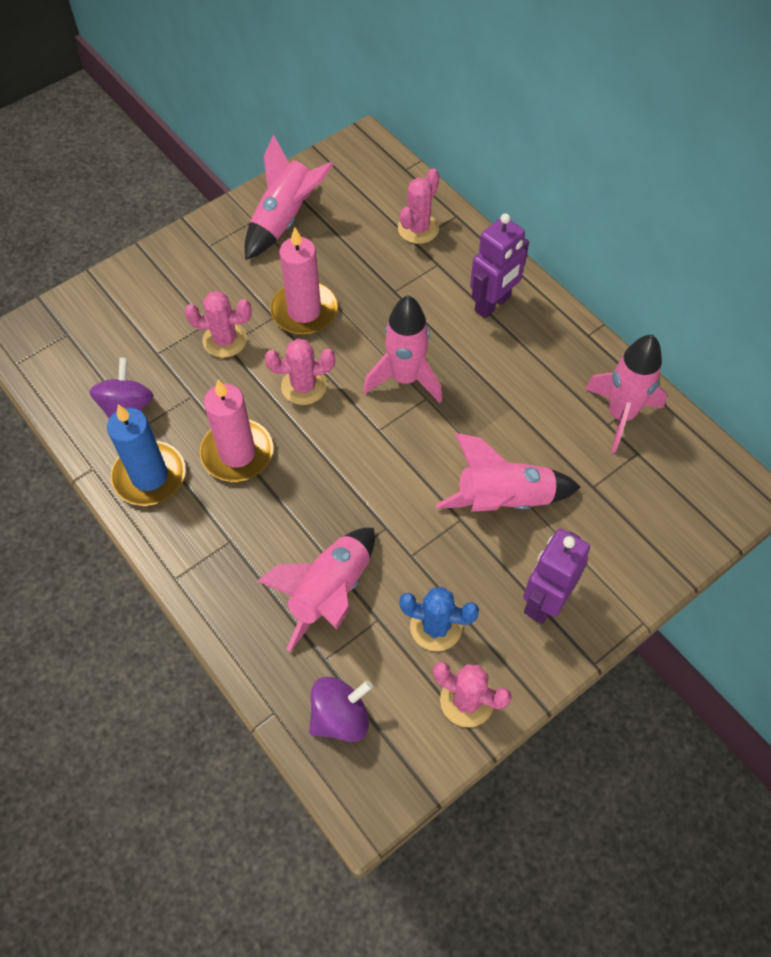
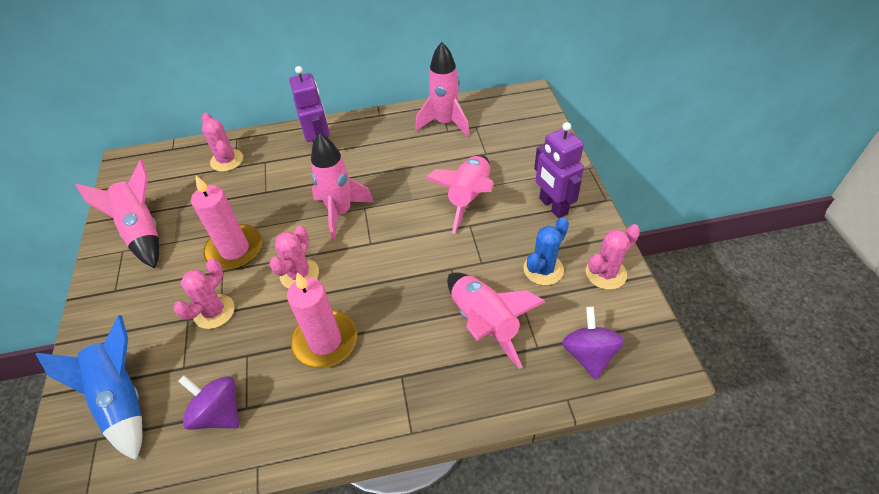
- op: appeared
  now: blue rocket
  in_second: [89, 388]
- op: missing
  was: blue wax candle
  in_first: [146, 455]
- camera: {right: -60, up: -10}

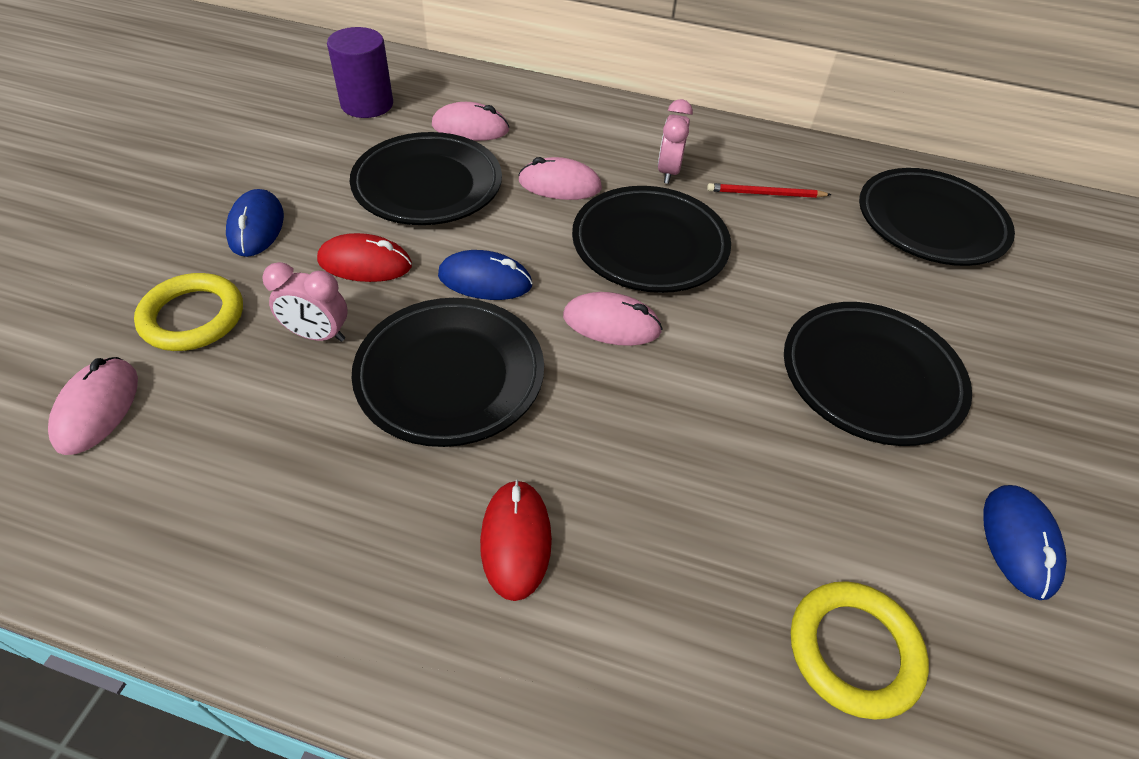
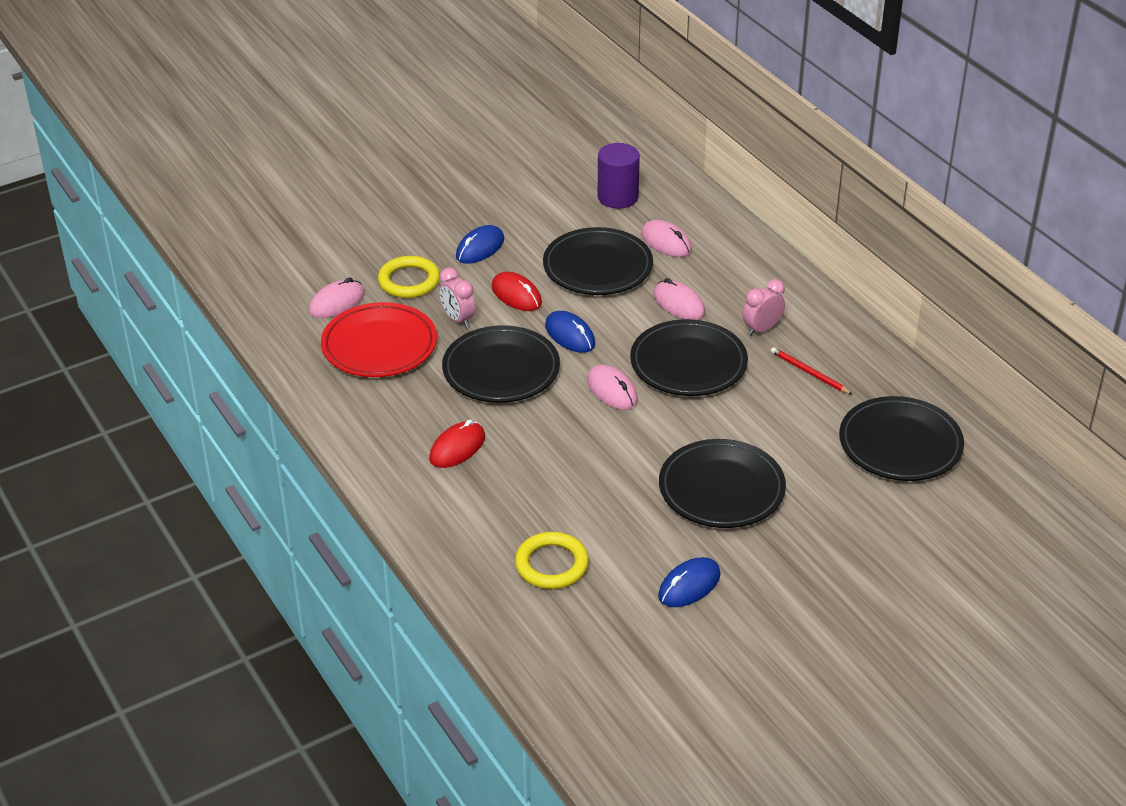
- op: appeared
  now: crimson dinner plate
  in_second: [379, 339]
- camera: {right: 45, up: -10}

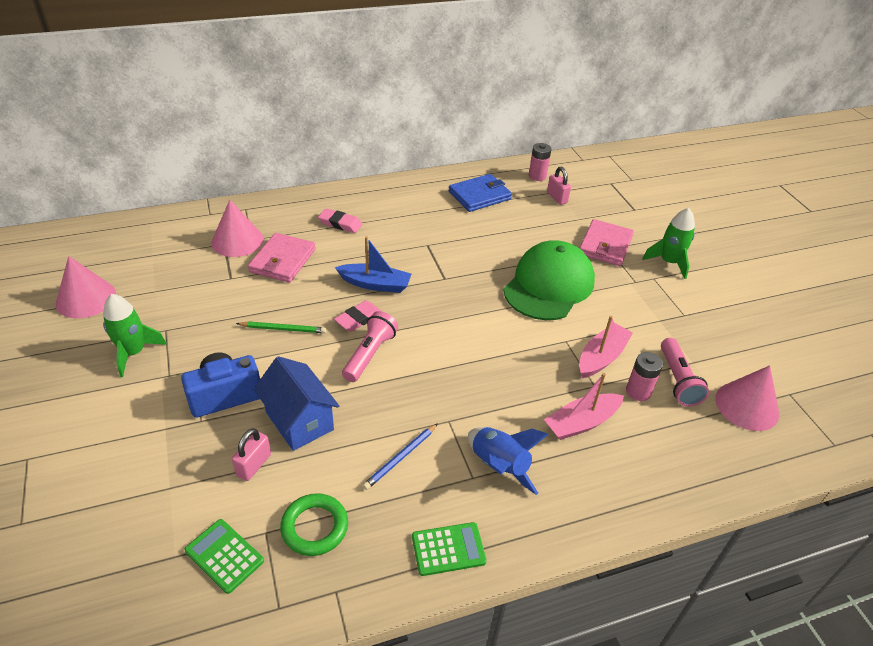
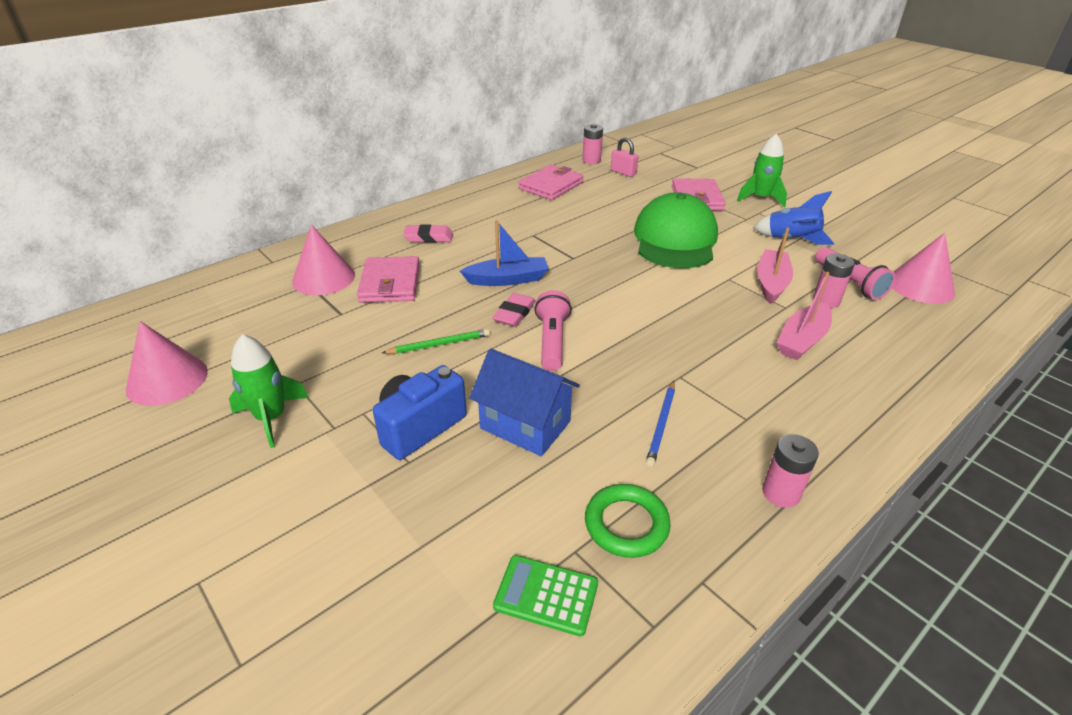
- op: colour
  was: blue card wallet
  now: rose-pink card wallet
  in_first: [480, 193]
  in_second: [550, 182]
- op: relocated
  was: blue rocket
  in_first: [508, 461]
  in_second: [793, 218]
- op: exchanged
  was: leaf-green calculator
  now: rose-pink battery
  in_first: [449, 549]
  in_second: [790, 471]
- op: missing
  was: rose-pink lock
  in_first: [251, 454]
- camera: {right: -20, up: -5}

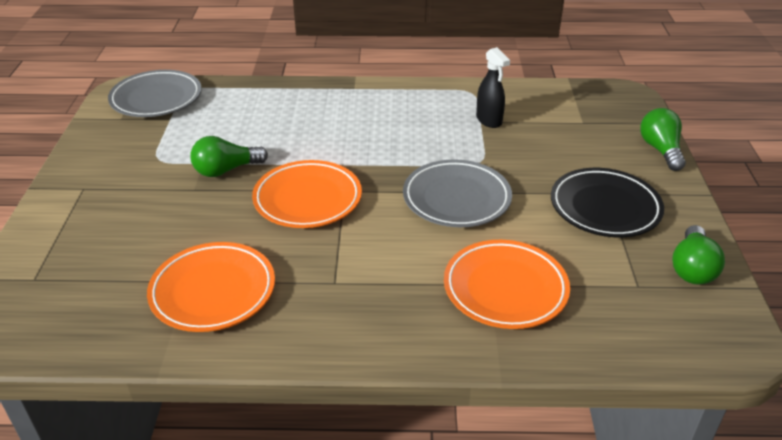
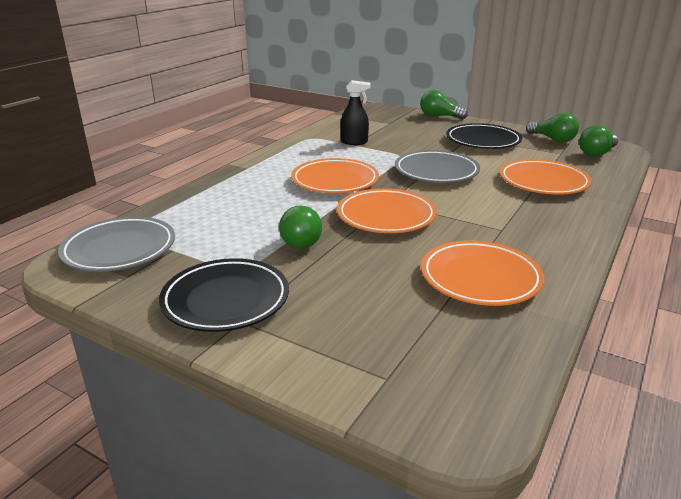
- op: appeared
  now: jet-black dinner plate
  in_second: [224, 295]
- op: appeared
  now: orange-coloured dinner plate
  in_second: [335, 175]
- op: appeared
  now: leaf-green lightbulb
  in_second: [598, 141]
- camera: {right: -60, up: -10}

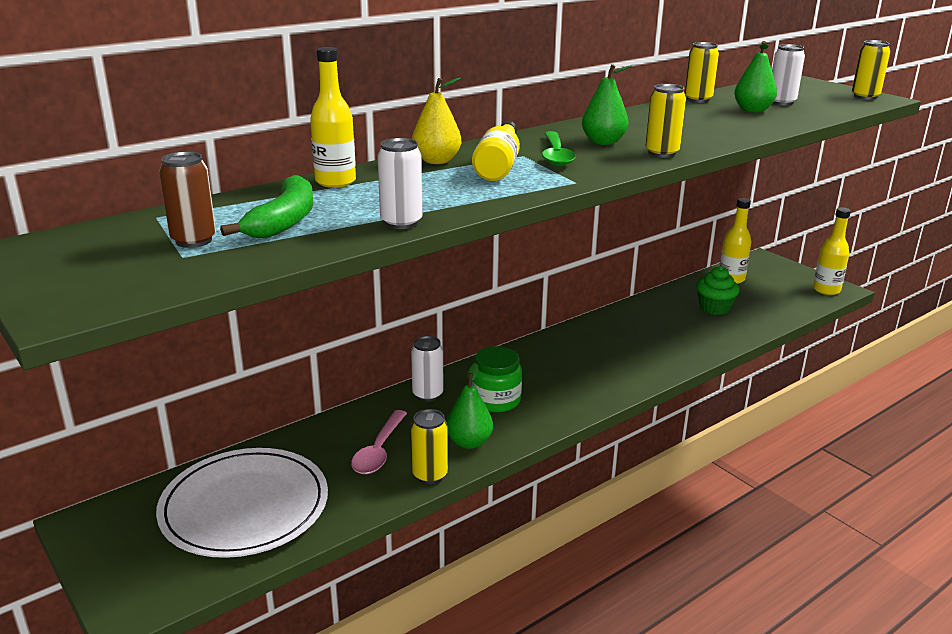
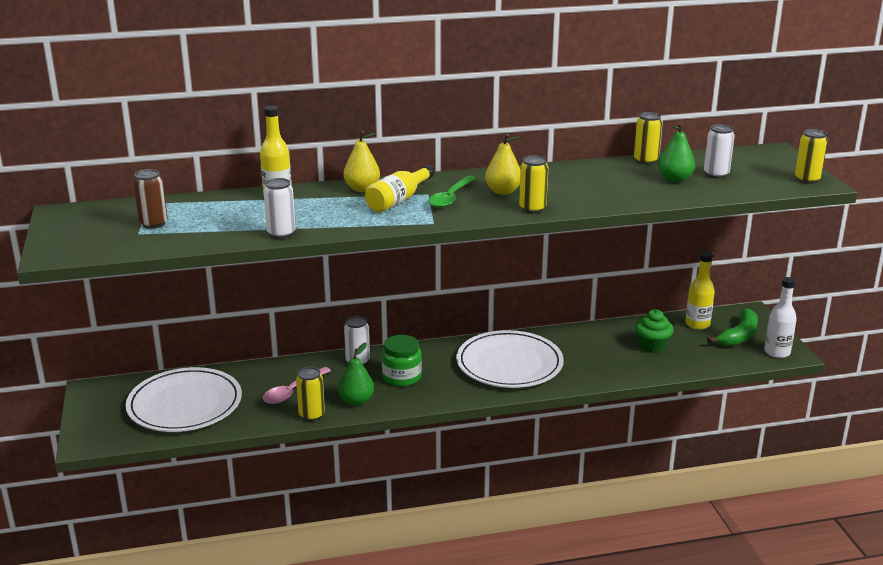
- op: appeared
  now: snow-white dinner plate
  in_second: [510, 359]
- op: colour
  was: leaf-green pear fruit
  now: yellow pear fruit
  in_first: [607, 104]
  in_second: [502, 164]
- op: relocated
  was: leaf-green banana
  in_first: [266, 206]
  in_second: [732, 327]
- op: colour
  was: yellow flask
  now: snow-white flask
  in_first: [832, 251]
  in_second: [780, 317]
- camera: {right: 25, up: 0}

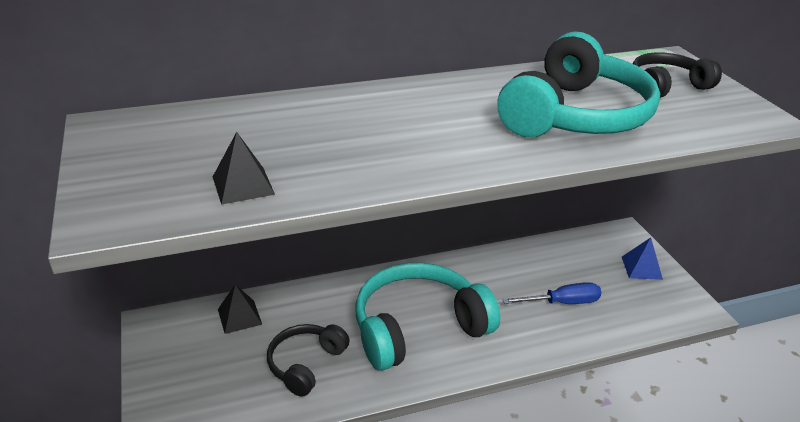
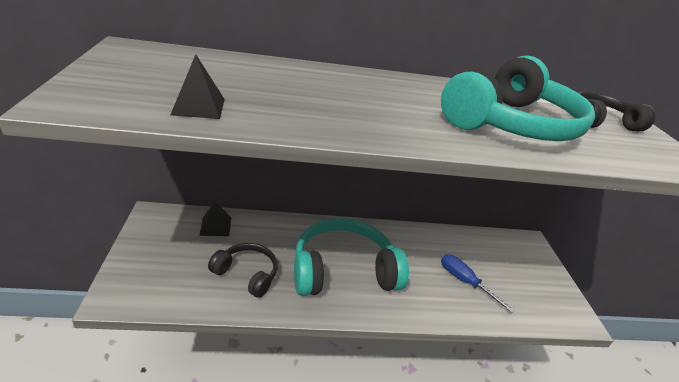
- op: spun
  was: jet-black over-ear headphones
  in_first: [308, 360]
  in_second: [243, 270]
  clockwise: 75
- op: spun
  was: blue screwdriver
  in_first: [552, 293]
  in_second: [478, 283]
  clockwise: -135
- op: missing
  was: blue pyramid
  in_first: [642, 258]
- camera: {right: 10, up: 0}

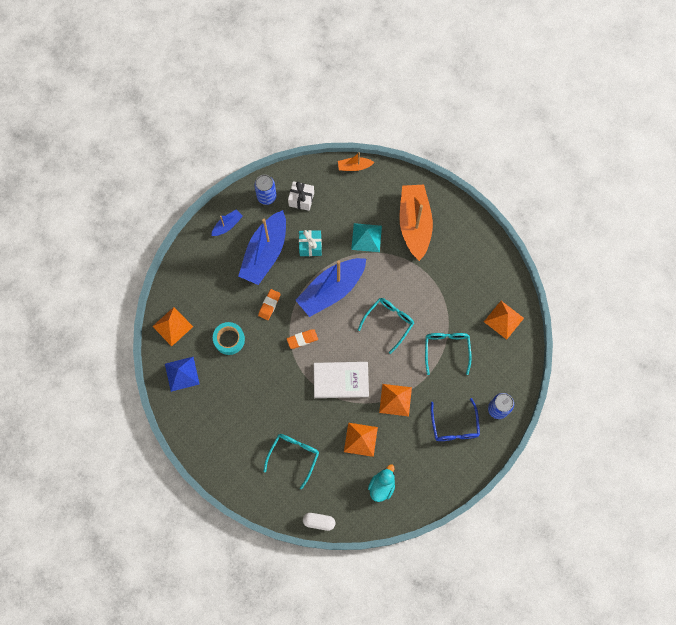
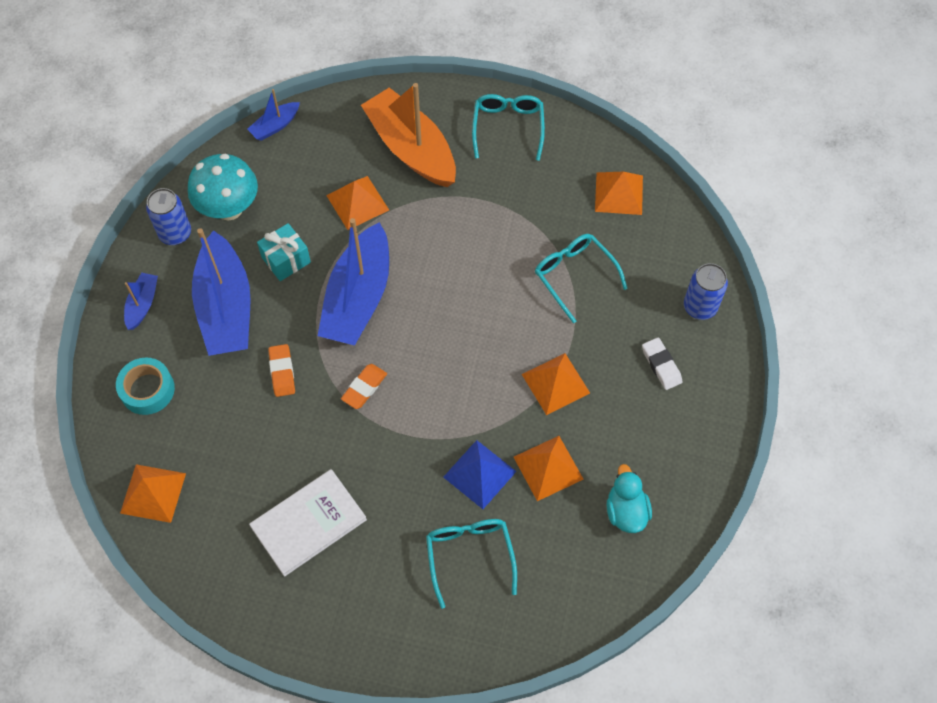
- op: relocated
  was: aqua tape
  in_first: [229, 338]
  in_second: [145, 386]
- op: exchanged
  was: snow-white wrapped gift
  now: aqua mushroom
  in_first: [301, 196]
  in_second: [223, 187]
- op: colour
  was: orange-coloured boat
  now: blue boat
  in_first: [356, 161]
  in_second: [273, 115]
- op: relocated
  was: snow-white hardcover
  in_first: [341, 380]
  in_second: [308, 523]
- op: colour
  was: aqua pyramid
  now: orange-coloured pyramid
  in_first: [366, 237]
  in_second: [357, 203]
- op: relocated
  was: blue pyramid
  in_first: [182, 374]
  in_second: [480, 474]
- op: relocated
  was: aqua eyeglasses
  in_first: [386, 326]
  in_second: [508, 127]
- op: exchanged
  was: blue eyeglasses
  now: snow-white eraser
  in_first: [455, 419]
  in_second: [662, 363]
- op: missing
  was: snow-white capsule
  in_first: [319, 522]
- camera: {right: -35, up: -10}

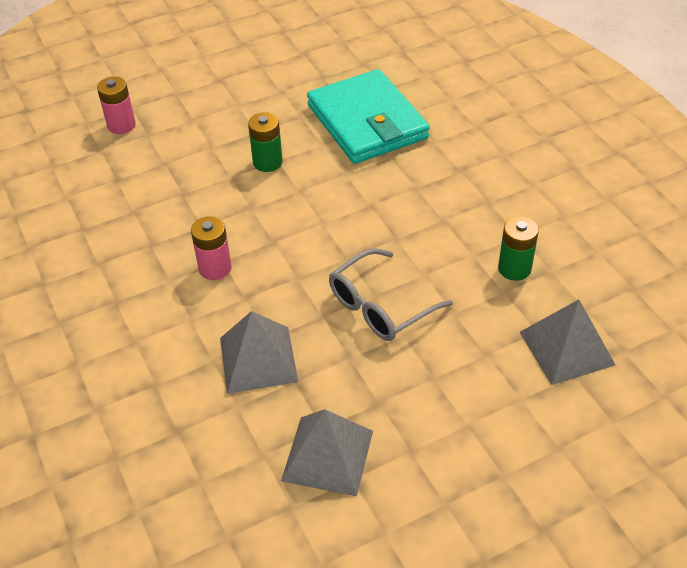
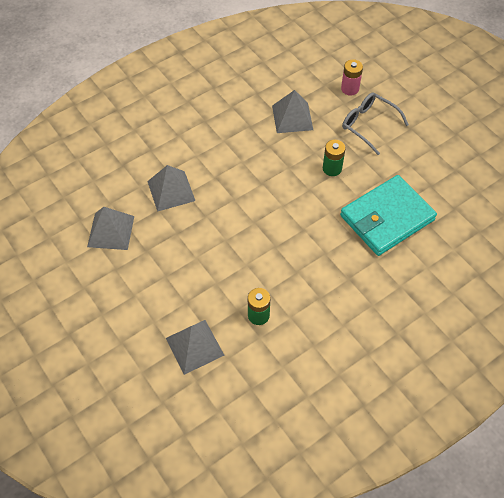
- op: appeared
  now: ash-grey pyramid
  in_second: [292, 111]
- op: relocated
  was: ash-grey eyeglasses
  in_first: [391, 294]
  in_second: [375, 124]
- op: missing
  was: rose-pink battery
  in_first: [211, 248]
- camera: {right: 80, up: 10}

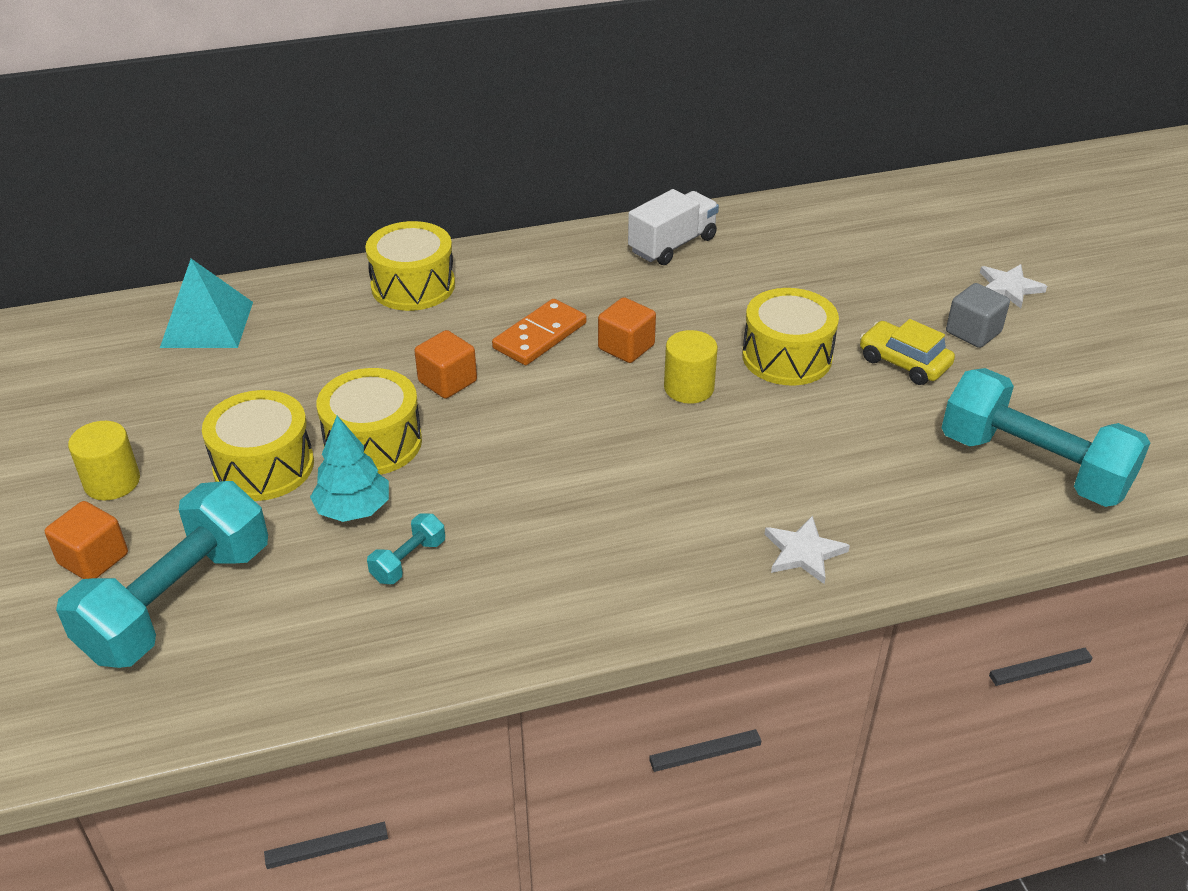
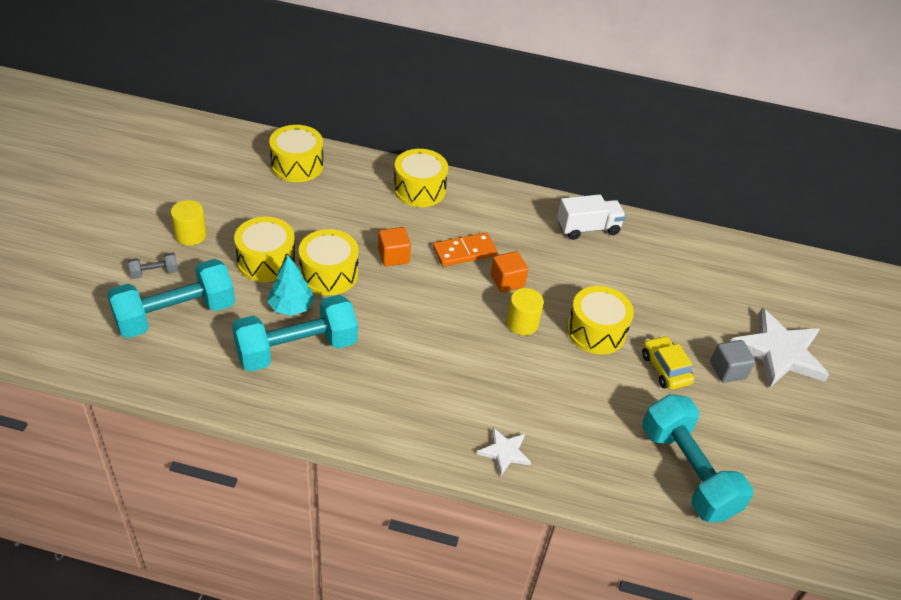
- op: exchanged
  was: orange-coloured block
  now: ash-grey hand weight
  in_first: [86, 540]
  in_second: [153, 265]
- op: size
  was: aqua hand weight
  in_first: [406, 548]
  in_second: [295, 333]
  ratio: 2.4
- op: exchanged
  was: aqua pyramid
  now: yellow toy drum
  in_first: [206, 303]
  in_second: [296, 153]
- op: size
  was: snow-white star
  in_first: [1013, 286]
  in_second: [779, 348]
  ratio: 2.03
- camera: {right: 25, up: 5}

